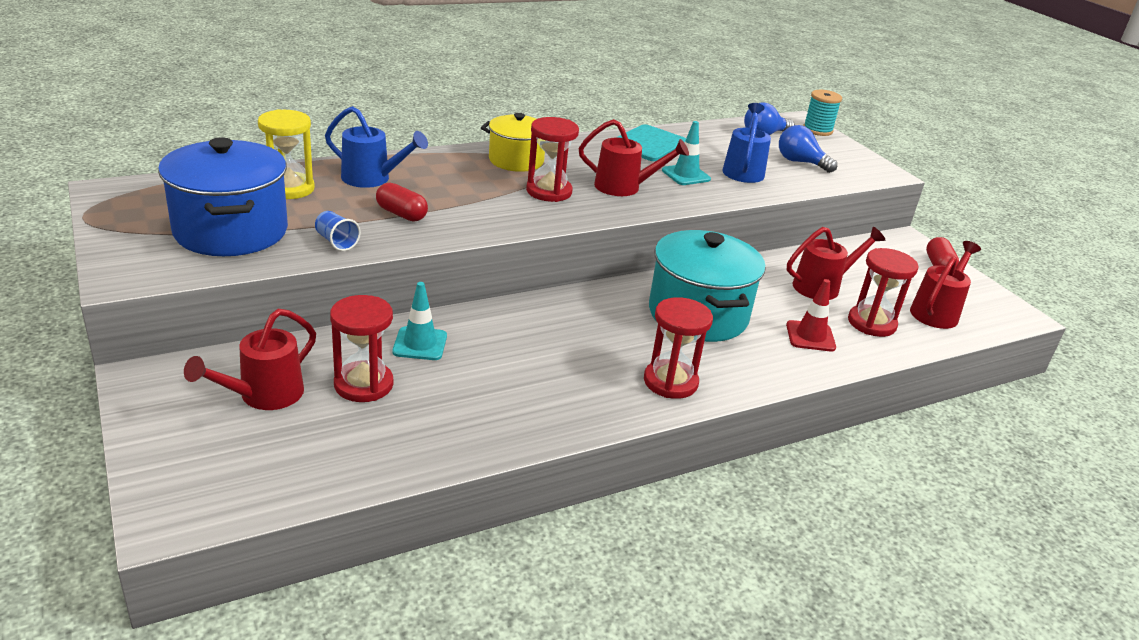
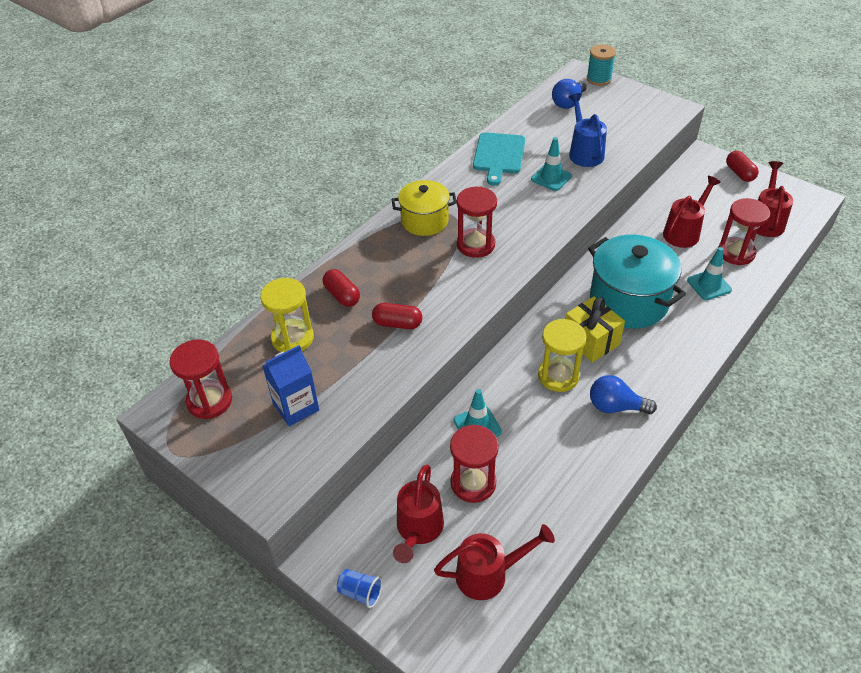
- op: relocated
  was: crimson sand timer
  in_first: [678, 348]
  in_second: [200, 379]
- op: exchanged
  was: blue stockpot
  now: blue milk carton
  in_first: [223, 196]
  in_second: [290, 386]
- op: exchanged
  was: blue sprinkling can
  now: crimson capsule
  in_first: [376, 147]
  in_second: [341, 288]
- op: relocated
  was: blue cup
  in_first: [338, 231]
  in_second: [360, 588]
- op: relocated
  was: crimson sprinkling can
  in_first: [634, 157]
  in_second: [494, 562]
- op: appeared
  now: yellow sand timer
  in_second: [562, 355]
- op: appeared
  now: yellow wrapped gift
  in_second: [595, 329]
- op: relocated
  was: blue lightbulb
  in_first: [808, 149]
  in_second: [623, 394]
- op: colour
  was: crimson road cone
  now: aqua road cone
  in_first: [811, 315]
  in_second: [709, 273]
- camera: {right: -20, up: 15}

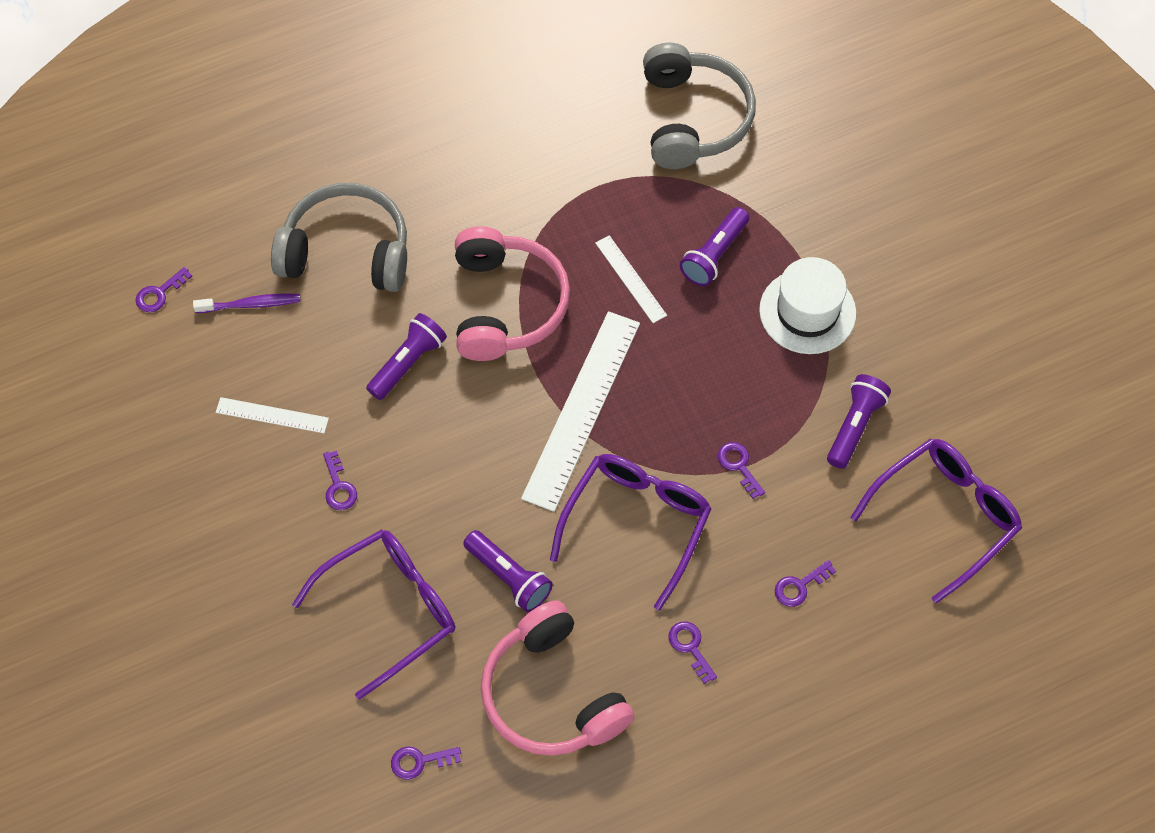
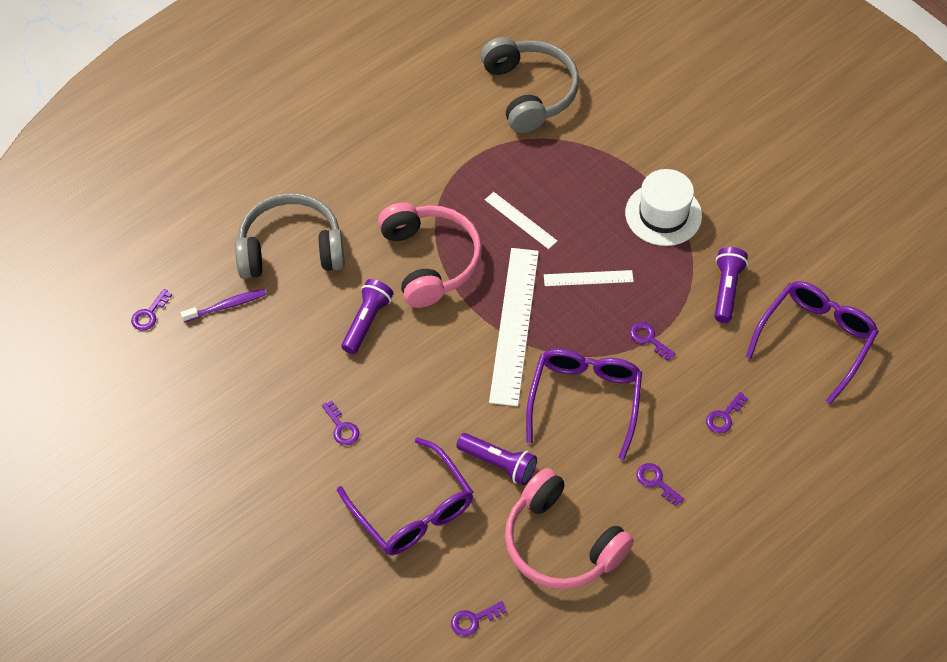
- op: spun
  was: purple eyeglasses
  in_first: [374, 614]
  in_second: [405, 496]
  clockwise: 105
- op: relocated
  was: snow-white straightedge
  in_first: [272, 415]
  in_second: [589, 278]
- op: missing
  was: purple torch
  in_first: [714, 246]
- camera: {right: -15, up: -5}

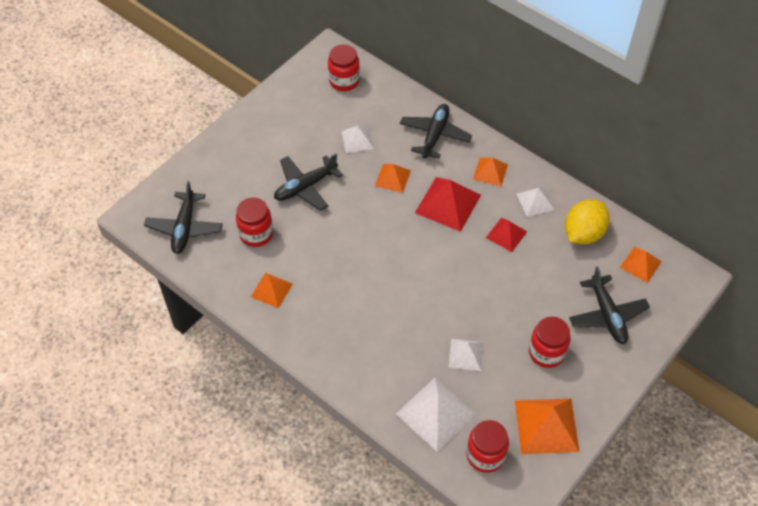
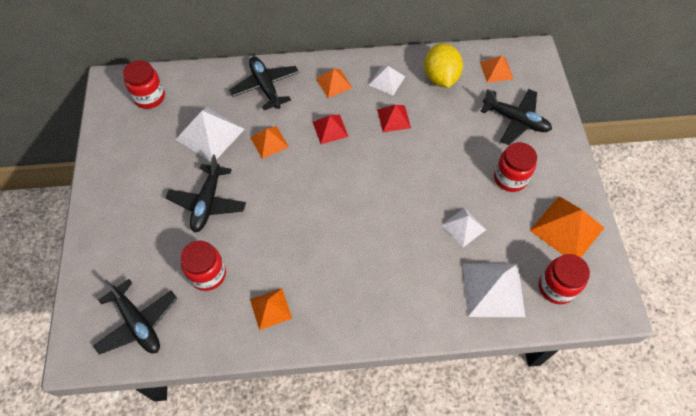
- op: size
  was: snow-white pyramid
  in_first: [357, 139]
  in_second: [210, 134]
  ratio: 1.69
- op: size
  was: crimson pyramid
  in_first: [448, 204]
  in_second: [331, 129]
  ratio: 0.59
- camera: {right: -45, up: 5}

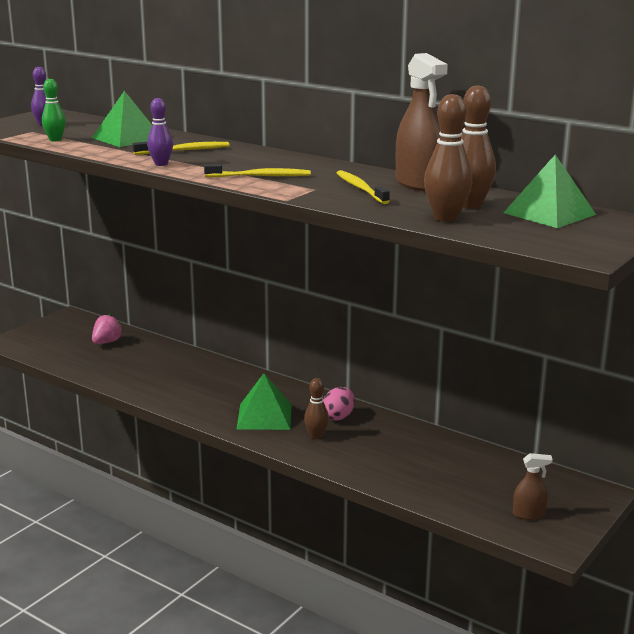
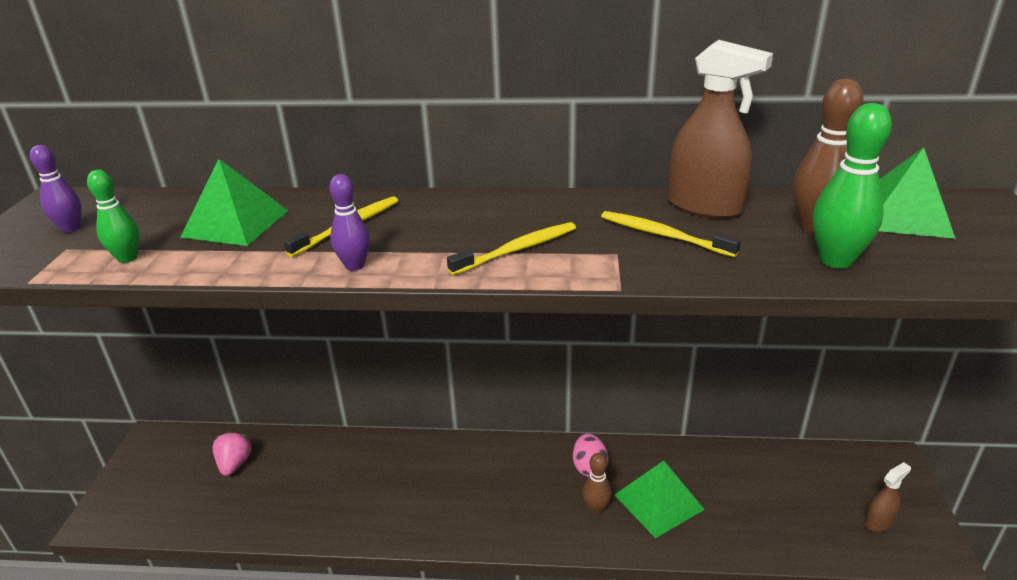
- op: relocated
  was: leaf-green pyramid
  in_first: [264, 401]
  in_second: [660, 499]
- op: colour
  was: russet tenpin
  now: leaf-green tenpin
  in_first: [448, 158]
  in_second: [852, 186]
- camera: {right: -30, up: 10}

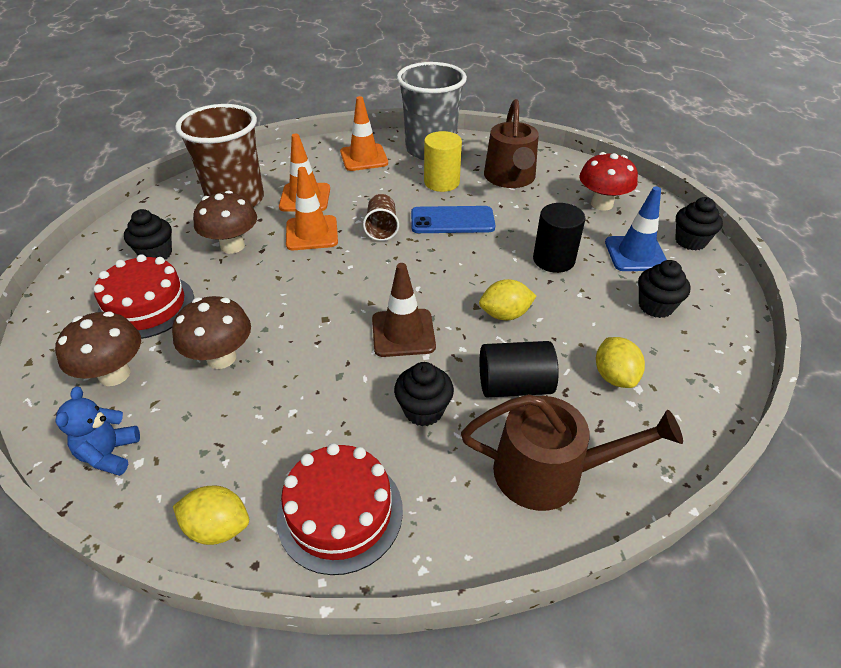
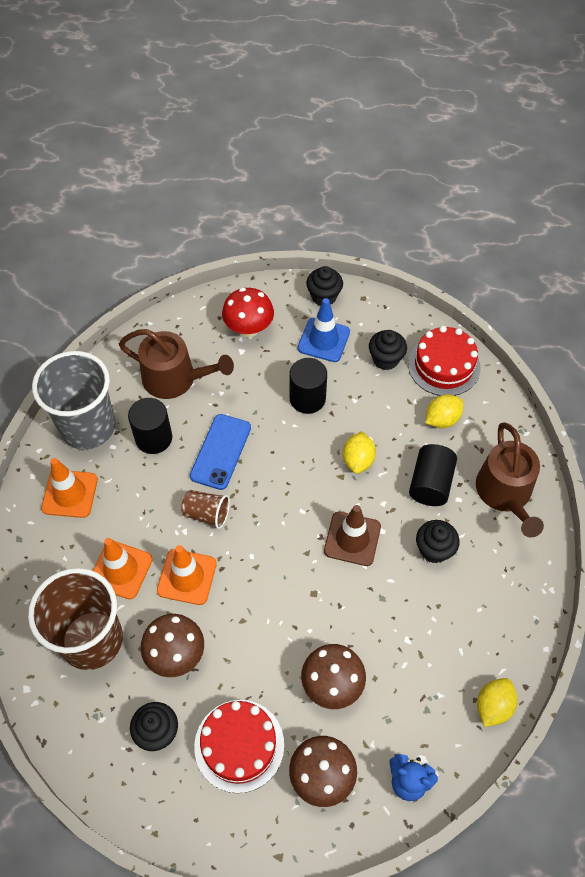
- op: colour
  was: yellow solid cylinder
  now: jet-black solid cylinder
  in_first: [443, 161]
  in_second: [150, 426]
- op: relocated
  was: crimson gateau
  in_first: [339, 509]
  in_second: [444, 361]
- op: spun
  was: yellow toy lemon
  in_first: [620, 362]
  in_second: [444, 411]
  clockwise: -45
- op: spun
  was: russet sprinkling can
  in_first: [572, 452]
  in_second: [510, 479]
  clockwise: 150
- camera: {right: -70, up: 15}

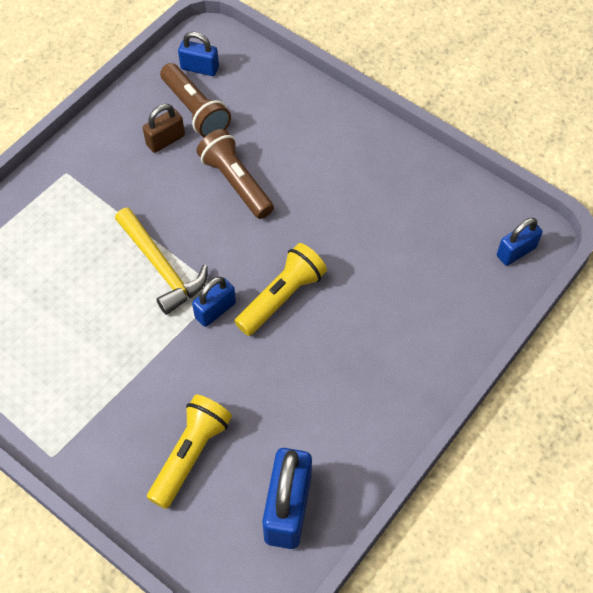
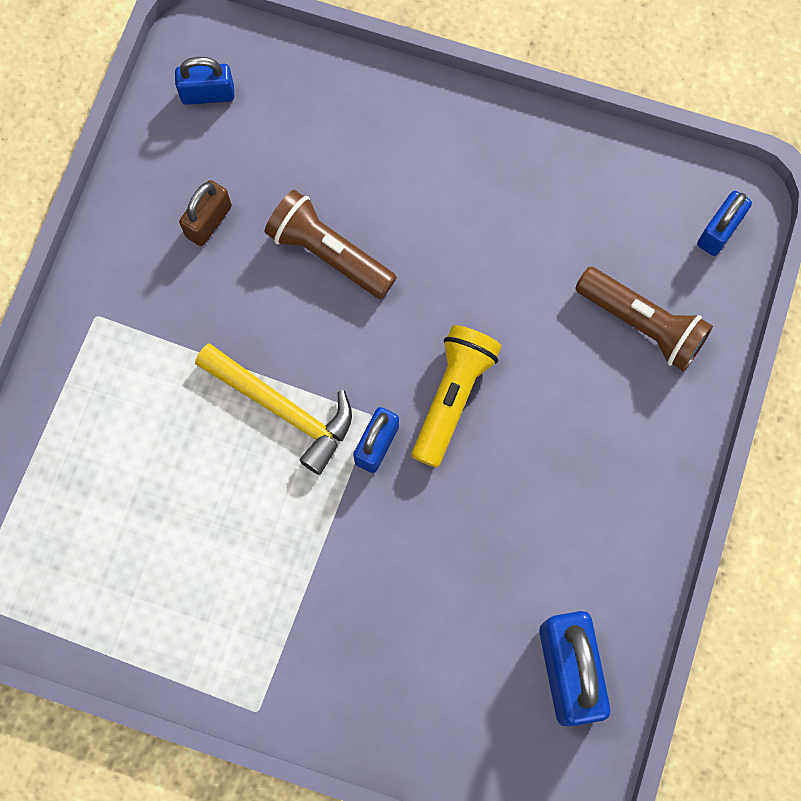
- op: relocated
  was: russet torch
  in_first: [195, 100]
  in_second: [644, 319]
- op: missing
  was: yellow torch
  in_first: [189, 451]
- camera: {right: -20, up: 15}

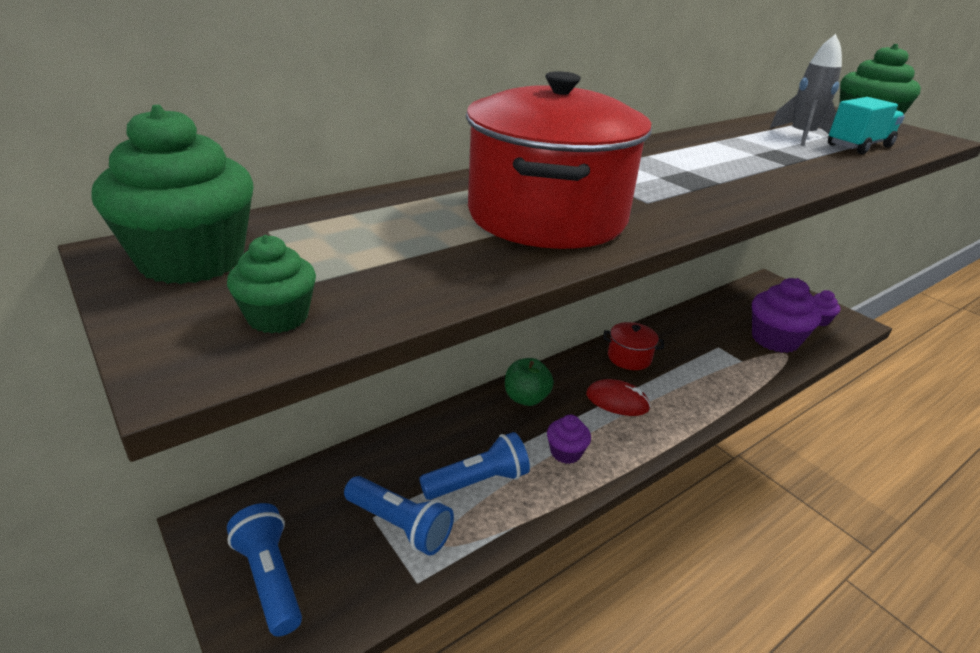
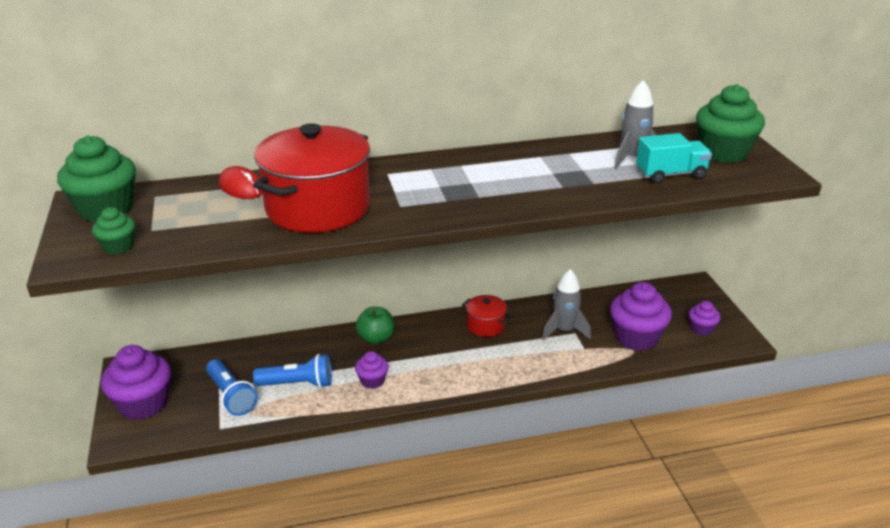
- op: exchanged
  was: blue torch
  now: purple muffin
  in_first: [264, 569]
  in_second: [136, 382]
- op: relocated
  was: crimson computer mouse
  in_first: [618, 397]
  in_second: [241, 182]
- op: appeared
  now: ash-grey rocket
  in_second: [566, 304]
- camera: {right: 25, up: 0}

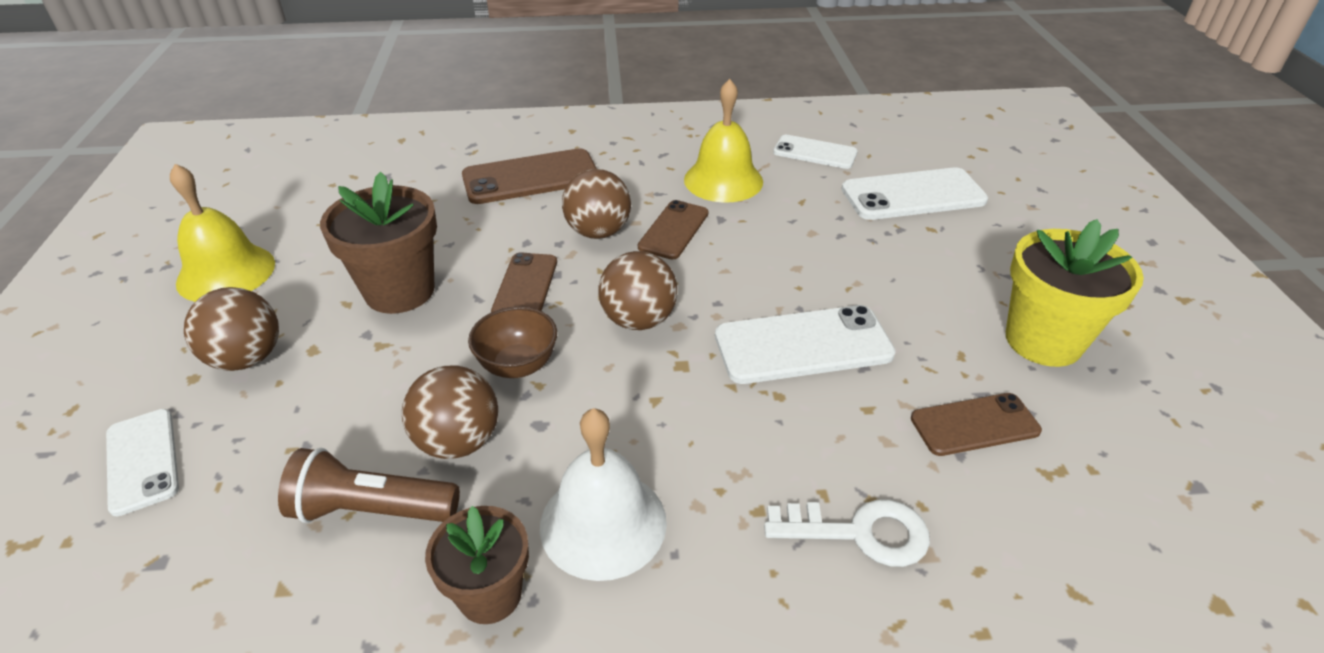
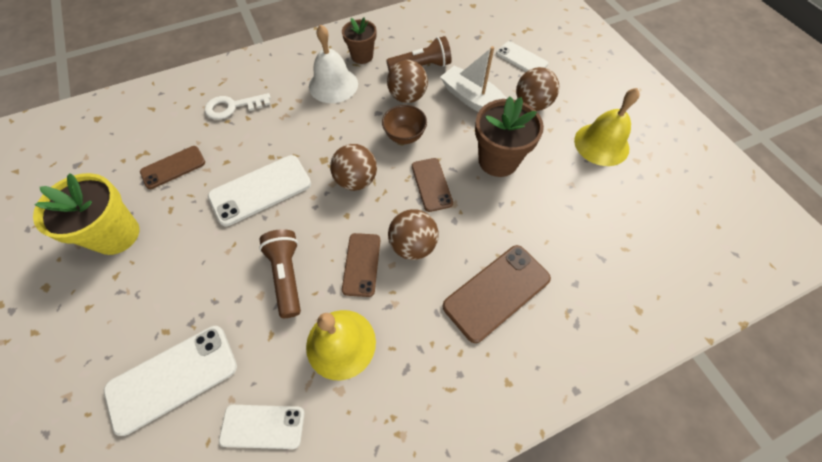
- op: appeared
  now: russet torch
  in_second: [280, 273]
- op: appeared
  now: snow-white boat
  in_second: [473, 79]
- camera: {right: 160, up: 20}

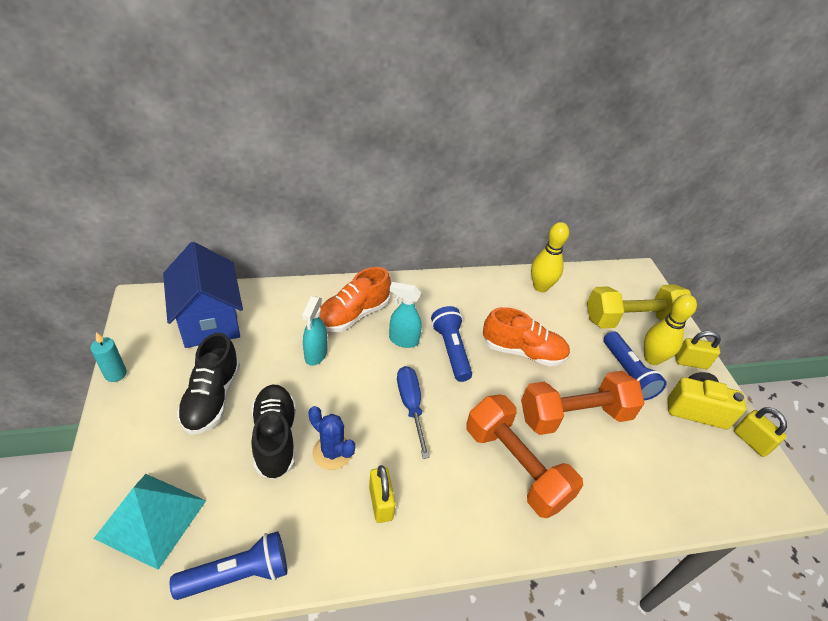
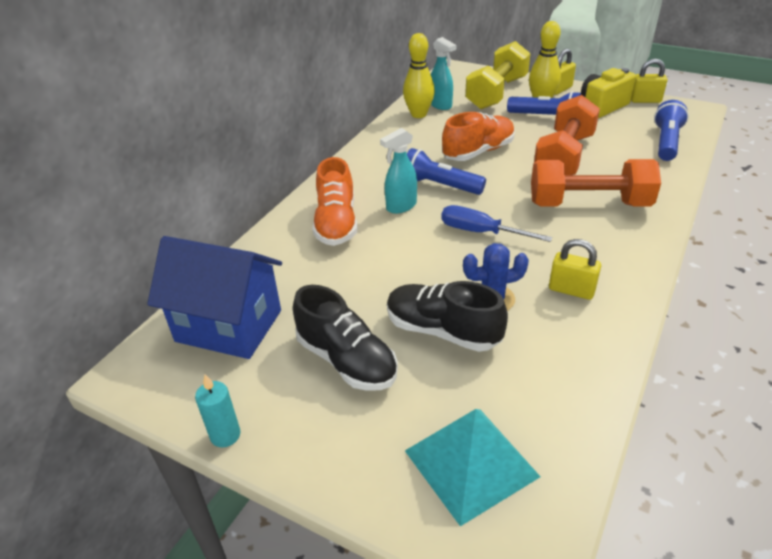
- op: relocated
  was: aqua spray cleaner
  in_first: [314, 331]
  in_second: [443, 73]
- op: relocated
  was: blue torch
  in_first: [228, 565]
  in_second: [671, 130]
- camera: {right: -45, up: -5}

